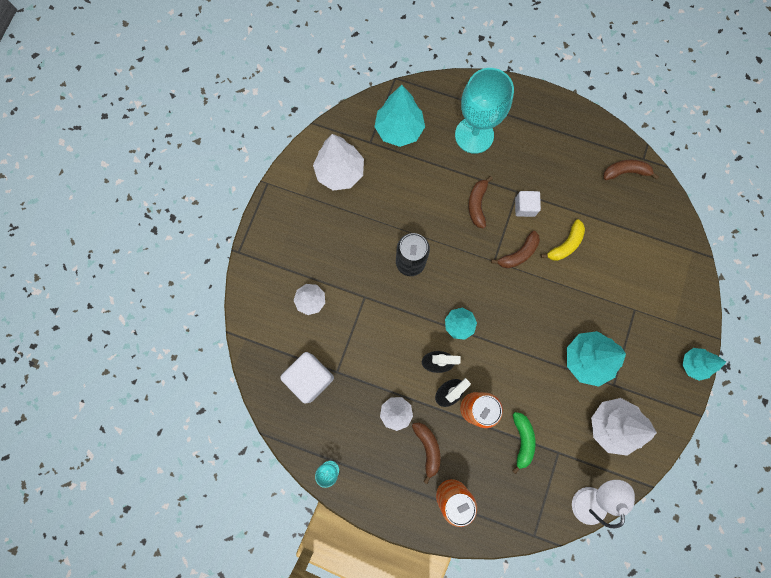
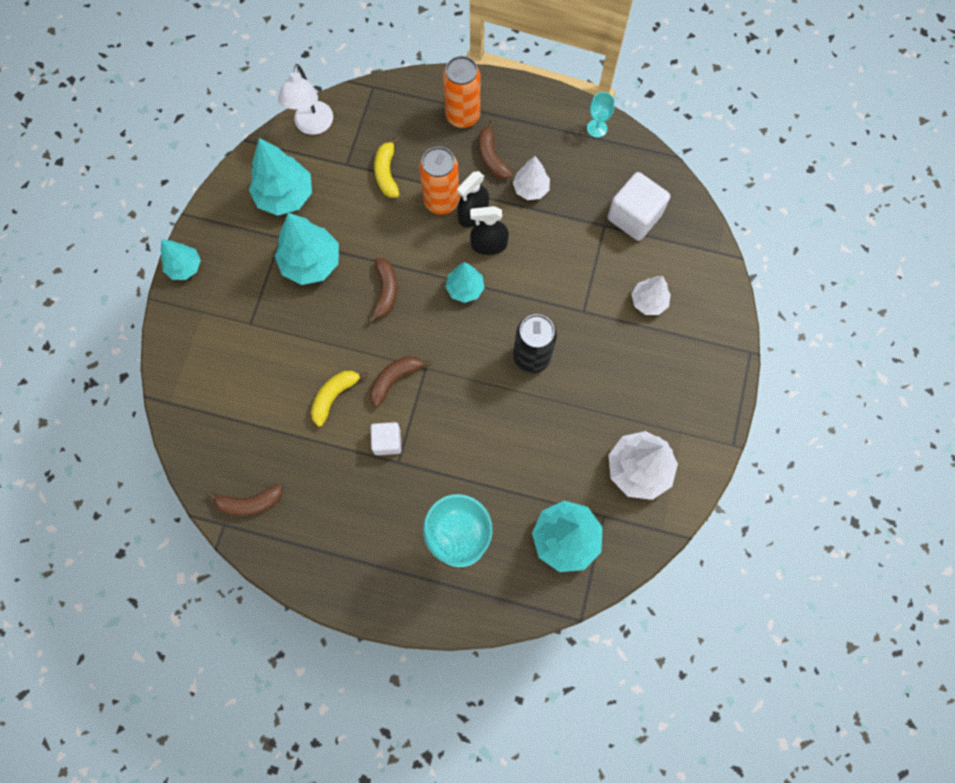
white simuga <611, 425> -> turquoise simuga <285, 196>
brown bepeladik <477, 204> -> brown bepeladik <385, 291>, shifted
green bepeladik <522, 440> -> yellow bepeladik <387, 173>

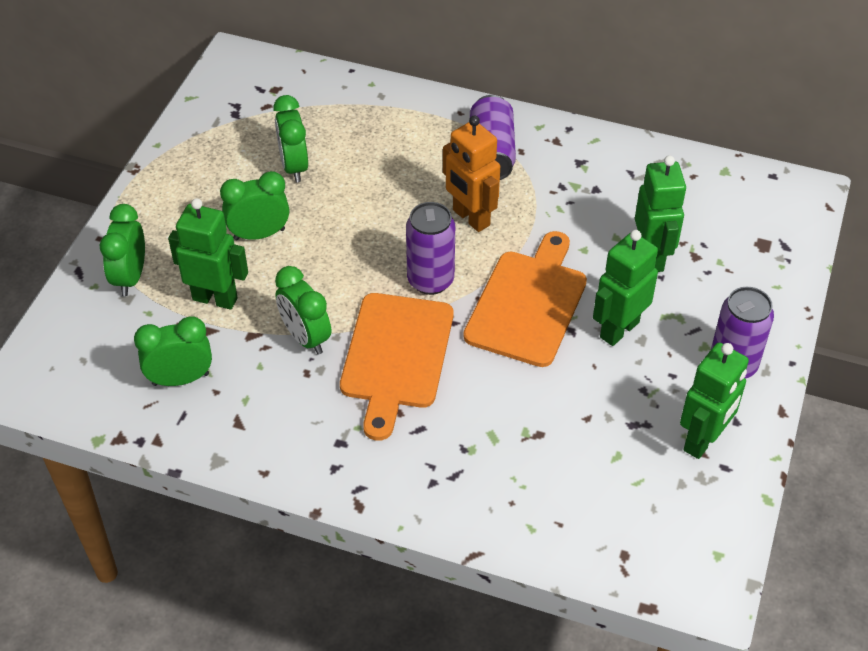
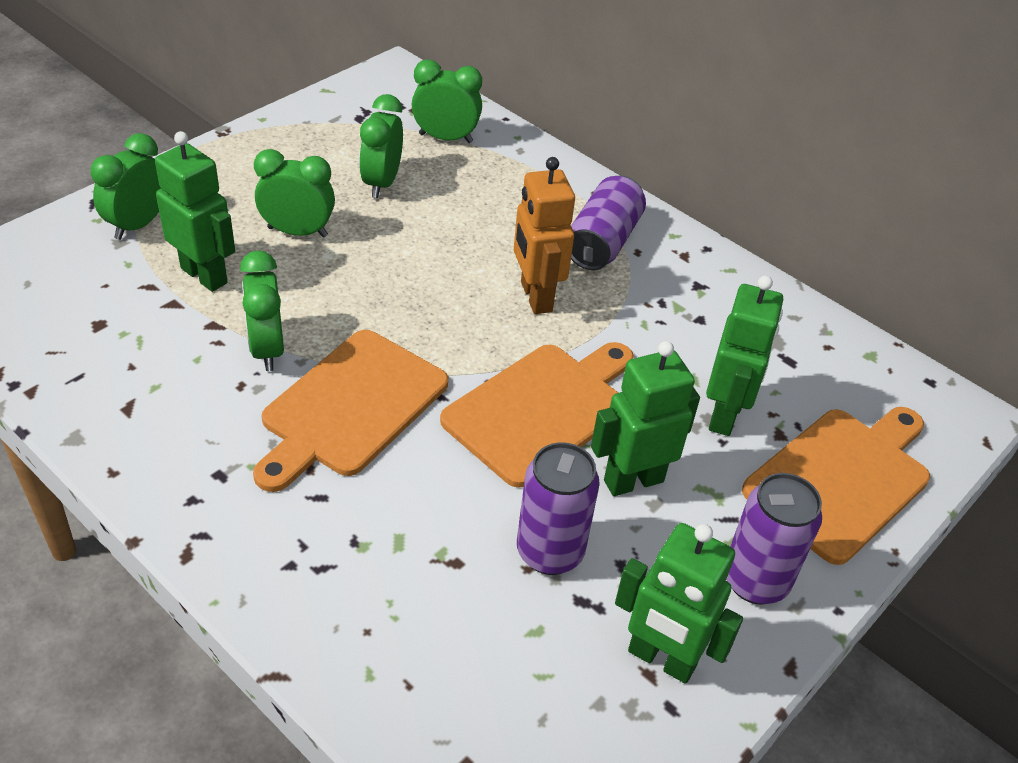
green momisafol <180, 379> -> green momisafol <445, 138>, shifted
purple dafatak <430, 280> -> purple dafatak <550, 552>, shifted
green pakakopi <703, 440> -> green pakakopi <661, 659>, 60 degrees clockwise
none -> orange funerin <841, 479>

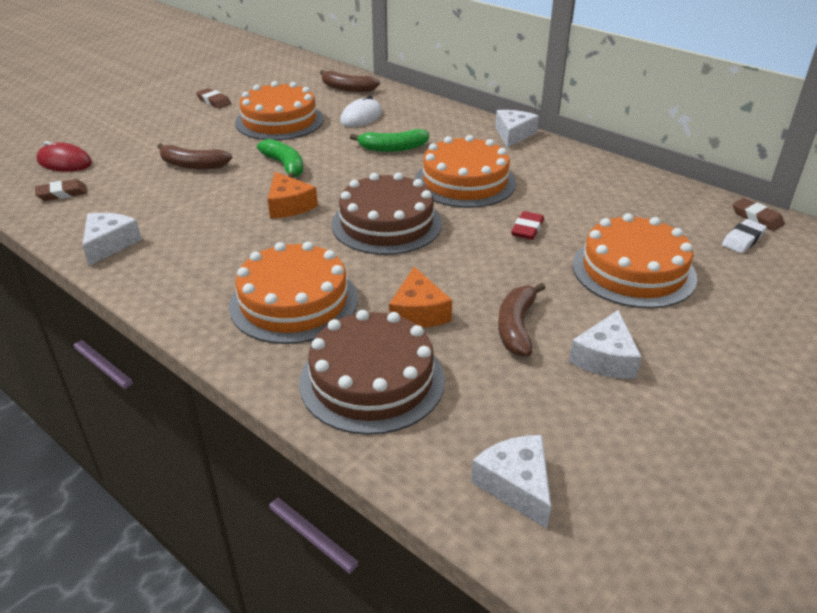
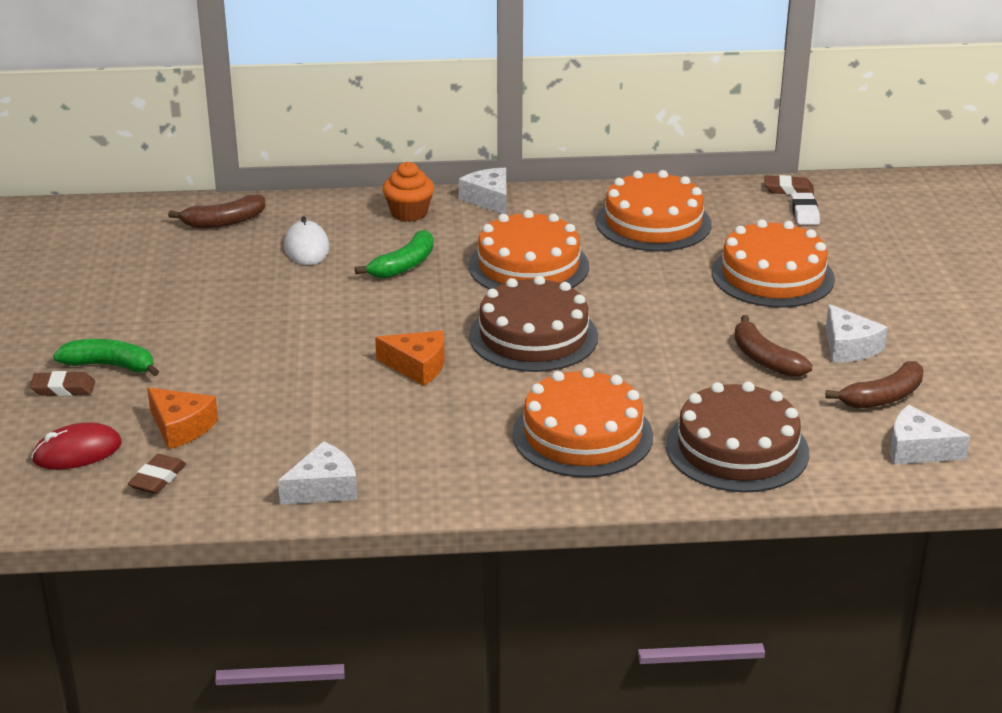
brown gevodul <214, 101> -> brown gevodul <63, 388>, shifted
green bepeladik <285, 166> -> green bepeladik <110, 366>, shifted
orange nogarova <418, 312> -> orange nogarova <181, 427>, shifted
white nogarova <109, 244> -> white nogarova <323, 488>, 90 degrees clockwise
none -> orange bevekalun <409, 213>
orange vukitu <279, 121> -> orange vukitu <653, 223>, shifted
brown bepeladik <193, 165> -> brown bepeladik <883, 397>, shifted
red gevodul <527, 229> -> none

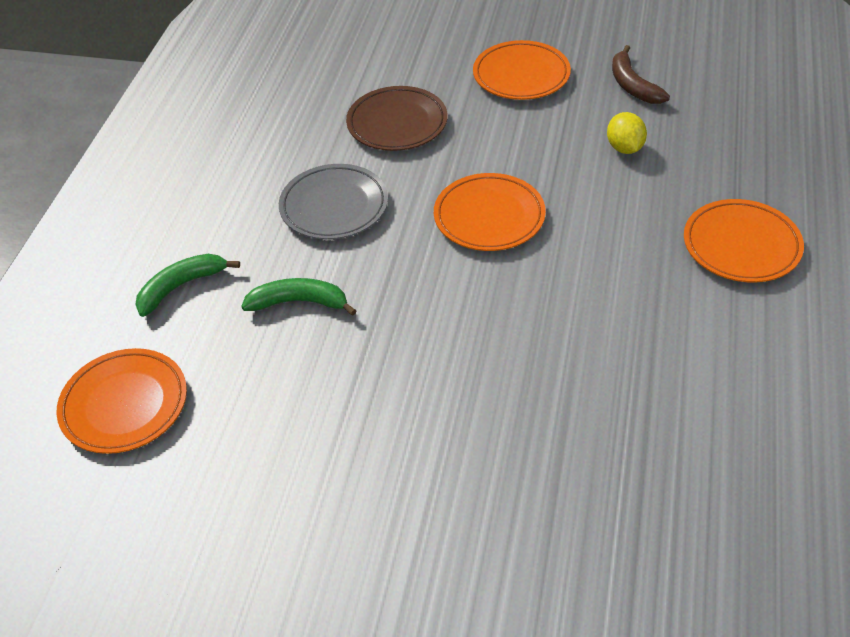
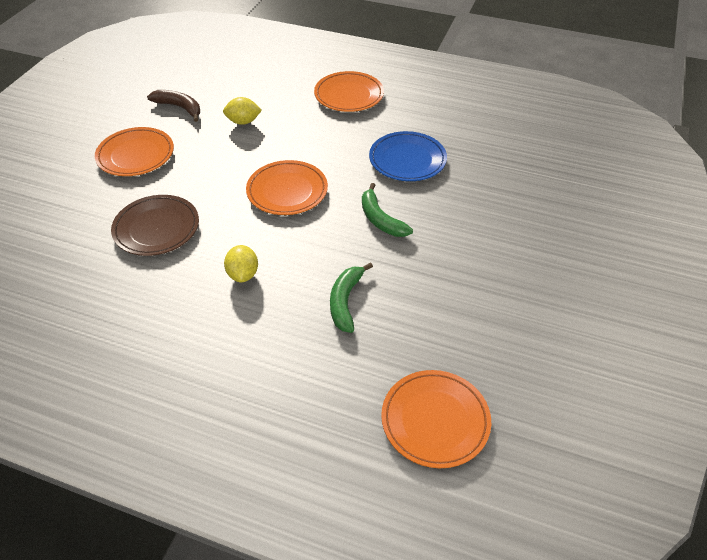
brown bepeladik <632, 85> -> brown bepeladik <179, 107>, 135 degrees counterclockwise
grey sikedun <334, 206> -> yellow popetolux <243, 274>
green bepeladik <181, 286> -> green bepeladik <380, 219>, shifted
none -> blue sikedun <407, 160>

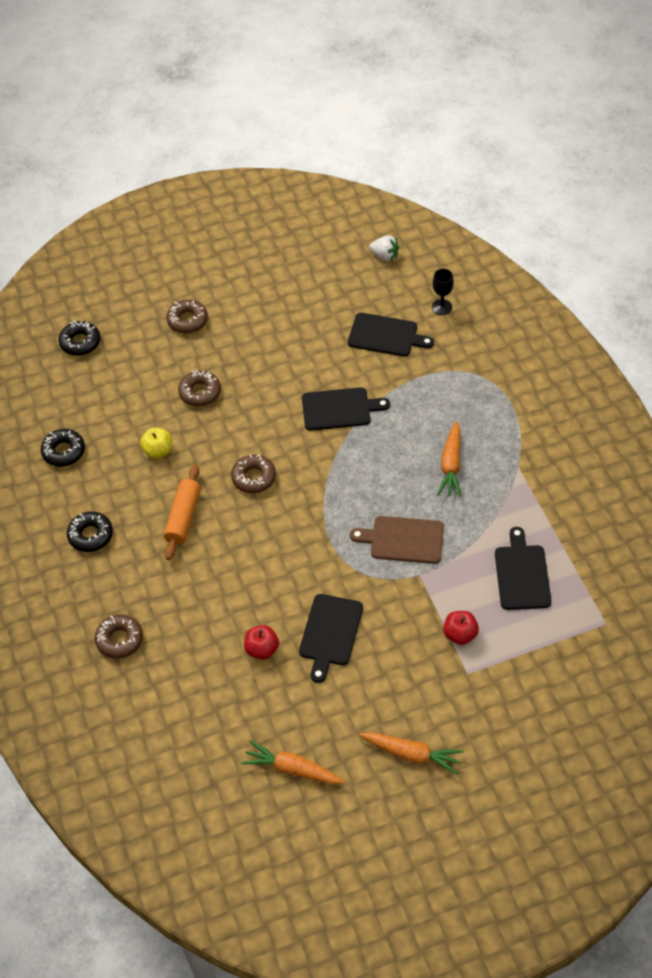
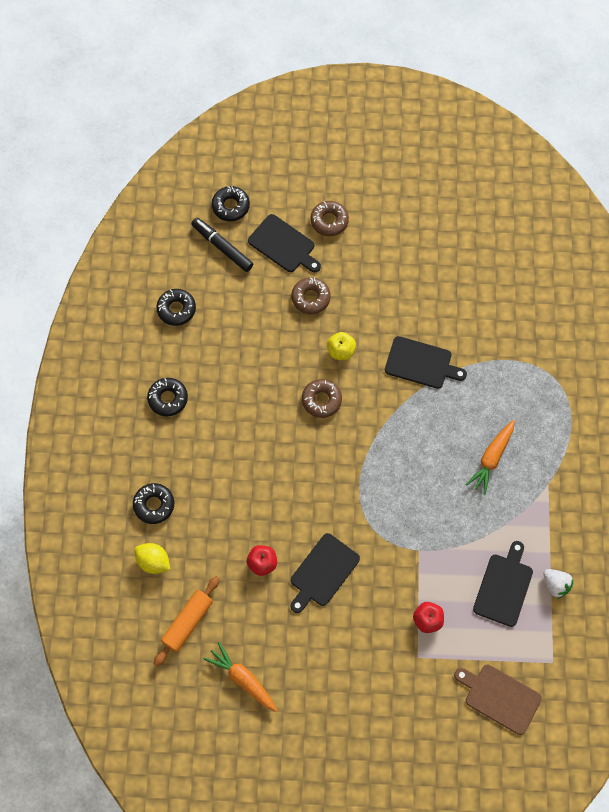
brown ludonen <119, 640> -> black ludonen <154, 505>
none -> yellow popetolux <153, 561>
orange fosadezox <183, 517> -> orange fosadezox <187, 622>, shifted
none -> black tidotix <222, 247>
black funerin <386, 335> -> black funerin <283, 245>, shifted
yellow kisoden <158, 451> -> yellow kisoden <341, 351>, shifted
brown funerin <403, 540> -> brown funerin <500, 697>, shifted
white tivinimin <385, 256> -> white tivinimin <555, 585>, shifted
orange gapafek <411, 754> -> none
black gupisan <441, 307> -> none

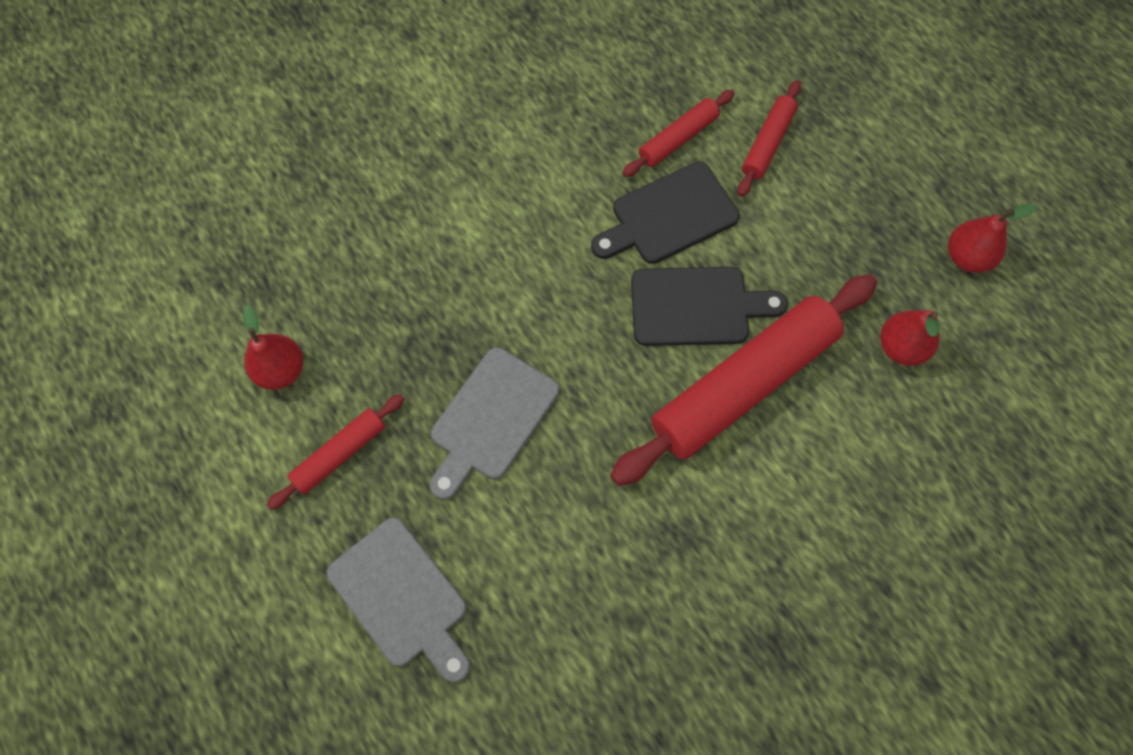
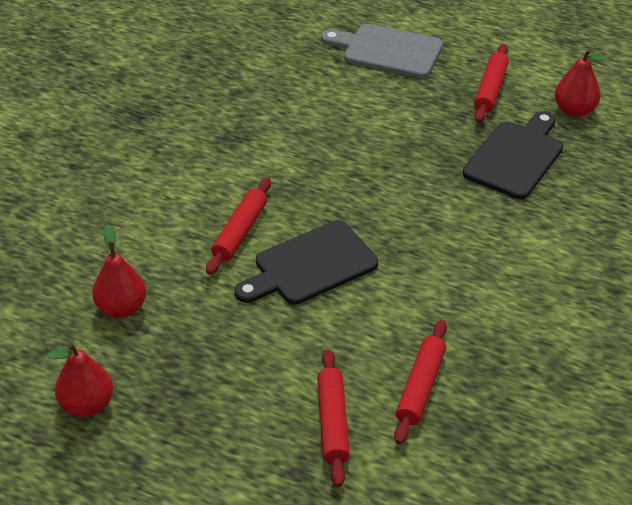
red fosadezox <743, 384> -> red fosadezox <240, 232>, x0.48
black funerin <669, 216> -> black funerin <516, 157>, shifted
grey funerin <491, 419> -> none

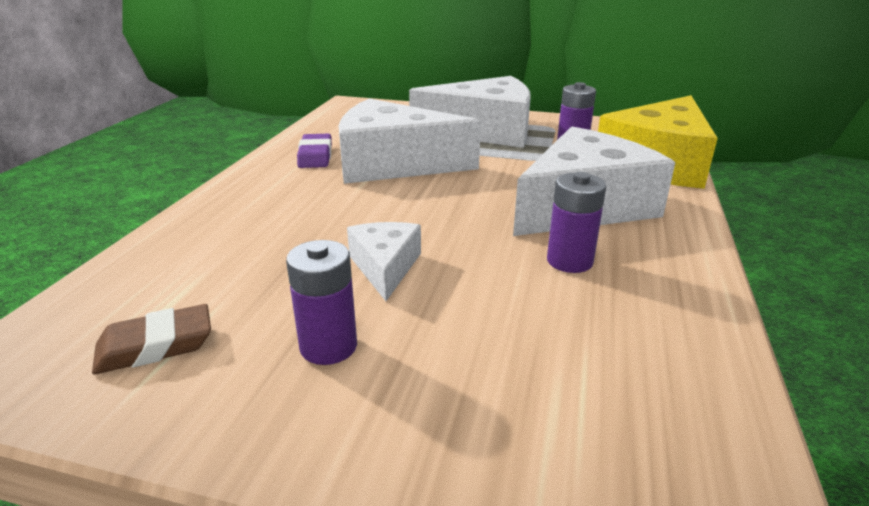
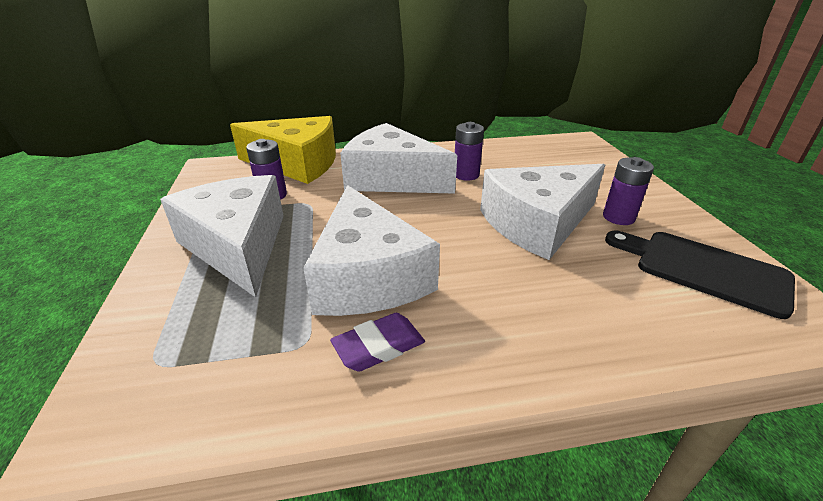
white nogarova <385, 267> -> white nogarova <538, 223>, x2.03
brown gevodul <155, 346> -> black funerin <704, 269>

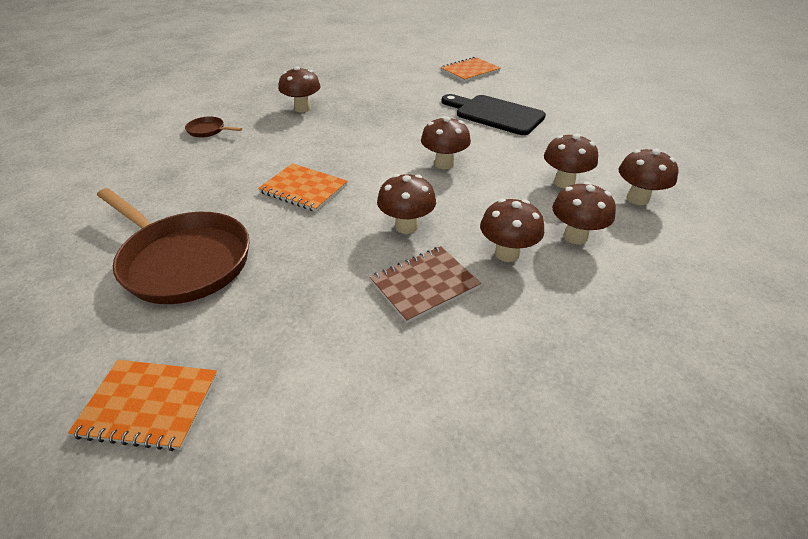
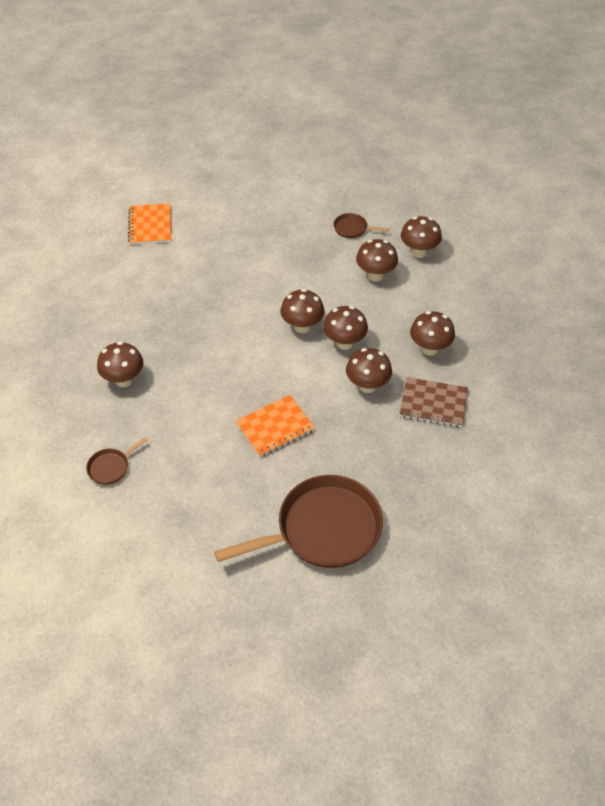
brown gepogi <575, 236> -> brown gepogi <344, 343>, shifted
none -> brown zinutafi <352, 228>
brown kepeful <424, 285> -> brown kepeful <433, 403>, 75 degrees counterclockwise
orange kepeful <149, 405> -> none
black funerin <495, 114> -> none

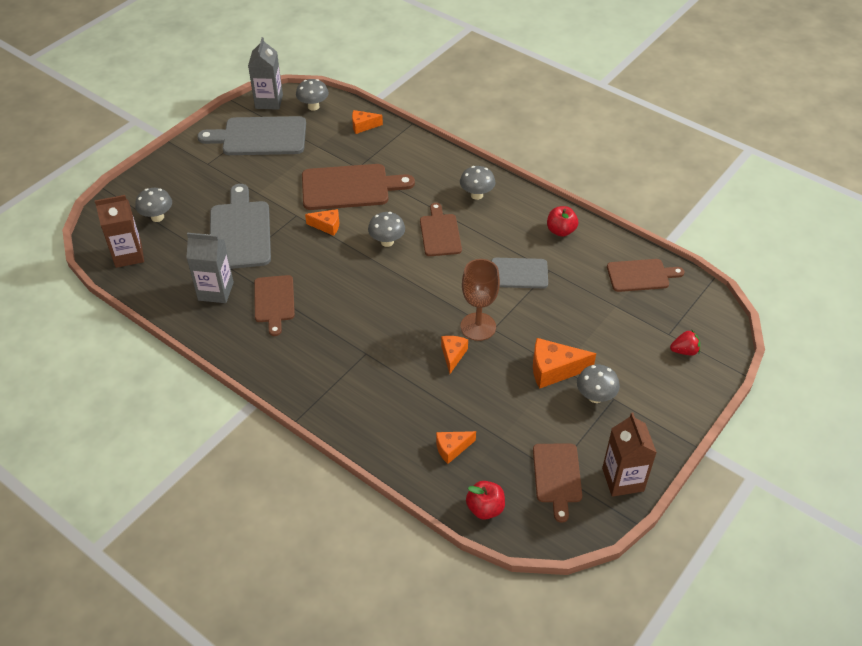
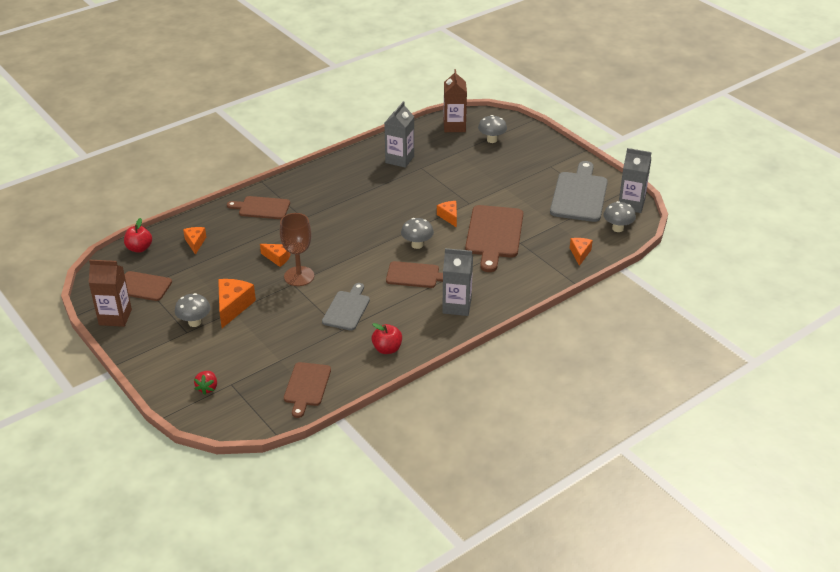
brown funerin <274, 301> -> brown funerin <261, 208>, shifted
orange nogarova <327, 226> -> orange nogarova <449, 217>, 135 degrees clockwise
grey gepogi <476, 195> -> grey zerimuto <457, 306>
grey funerin <240, 232> -> none

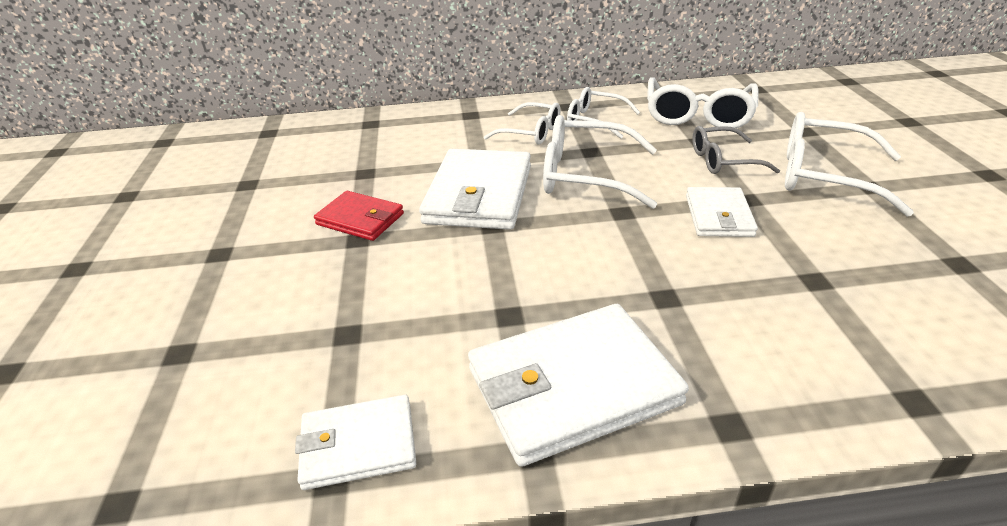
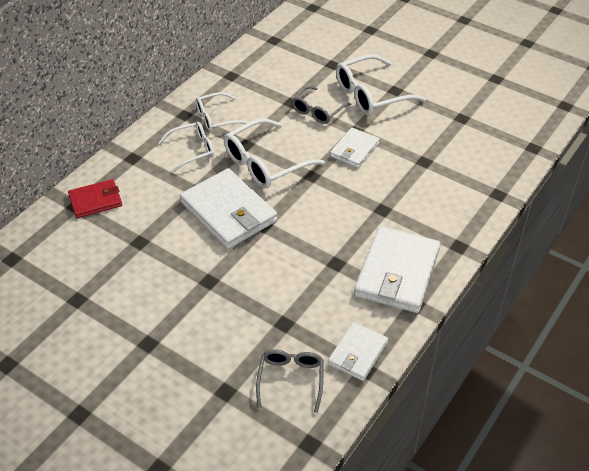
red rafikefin <360, 219> -> red rafikefin <95, 201>, shifted
none -> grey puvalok <291, 379>
white rafikefin <718, 216> -> white rafikefin <354, 150>, 75 degrees clockwise
white puvalok <698, 115> -> none

